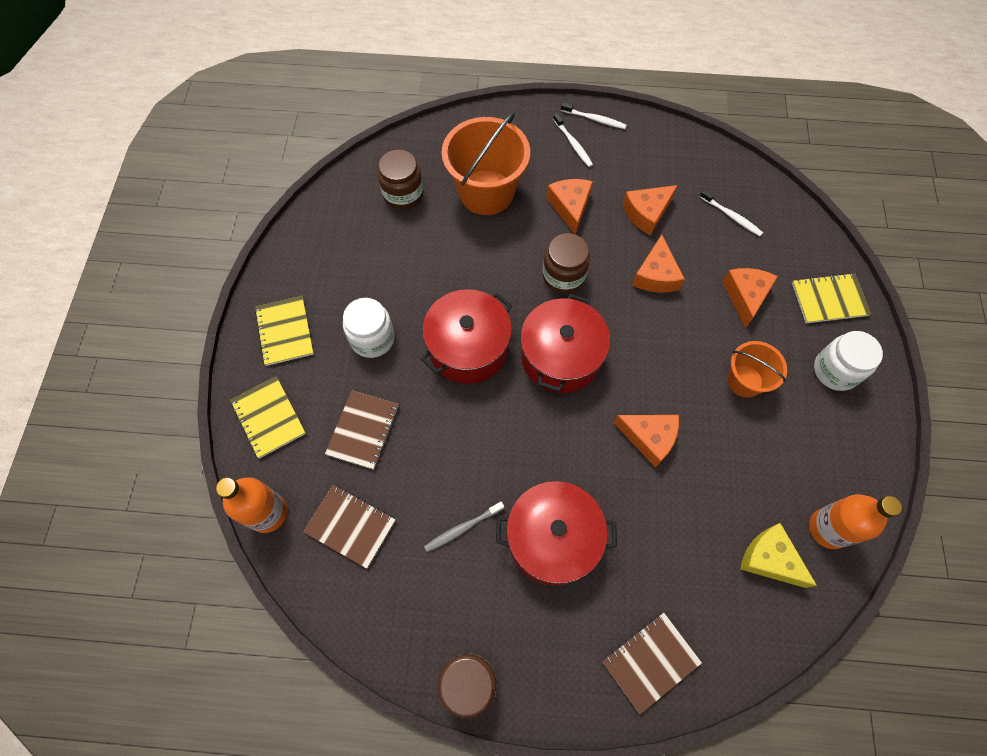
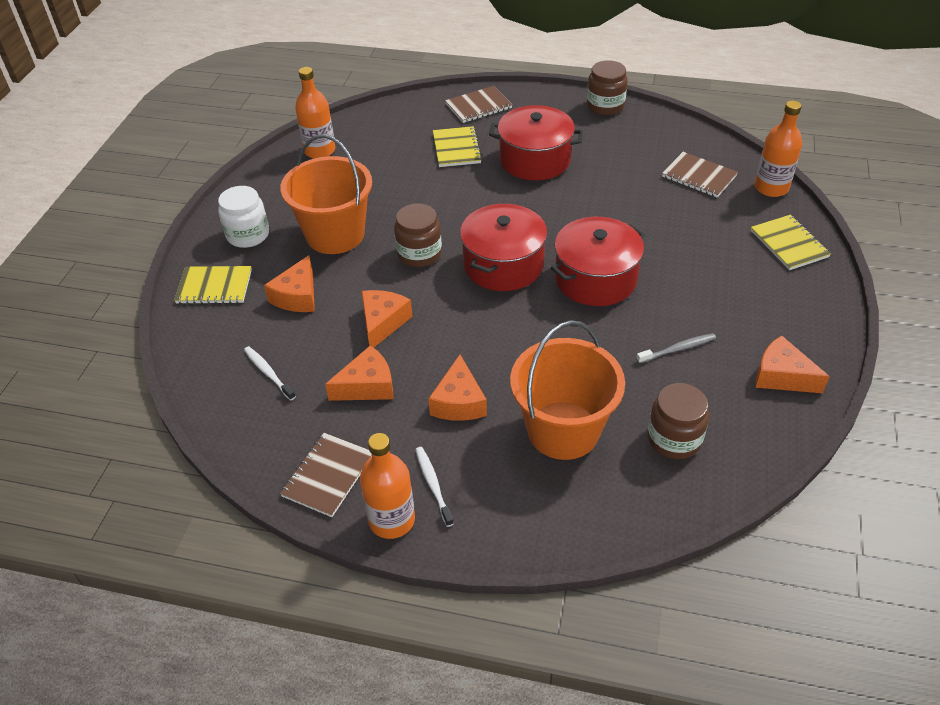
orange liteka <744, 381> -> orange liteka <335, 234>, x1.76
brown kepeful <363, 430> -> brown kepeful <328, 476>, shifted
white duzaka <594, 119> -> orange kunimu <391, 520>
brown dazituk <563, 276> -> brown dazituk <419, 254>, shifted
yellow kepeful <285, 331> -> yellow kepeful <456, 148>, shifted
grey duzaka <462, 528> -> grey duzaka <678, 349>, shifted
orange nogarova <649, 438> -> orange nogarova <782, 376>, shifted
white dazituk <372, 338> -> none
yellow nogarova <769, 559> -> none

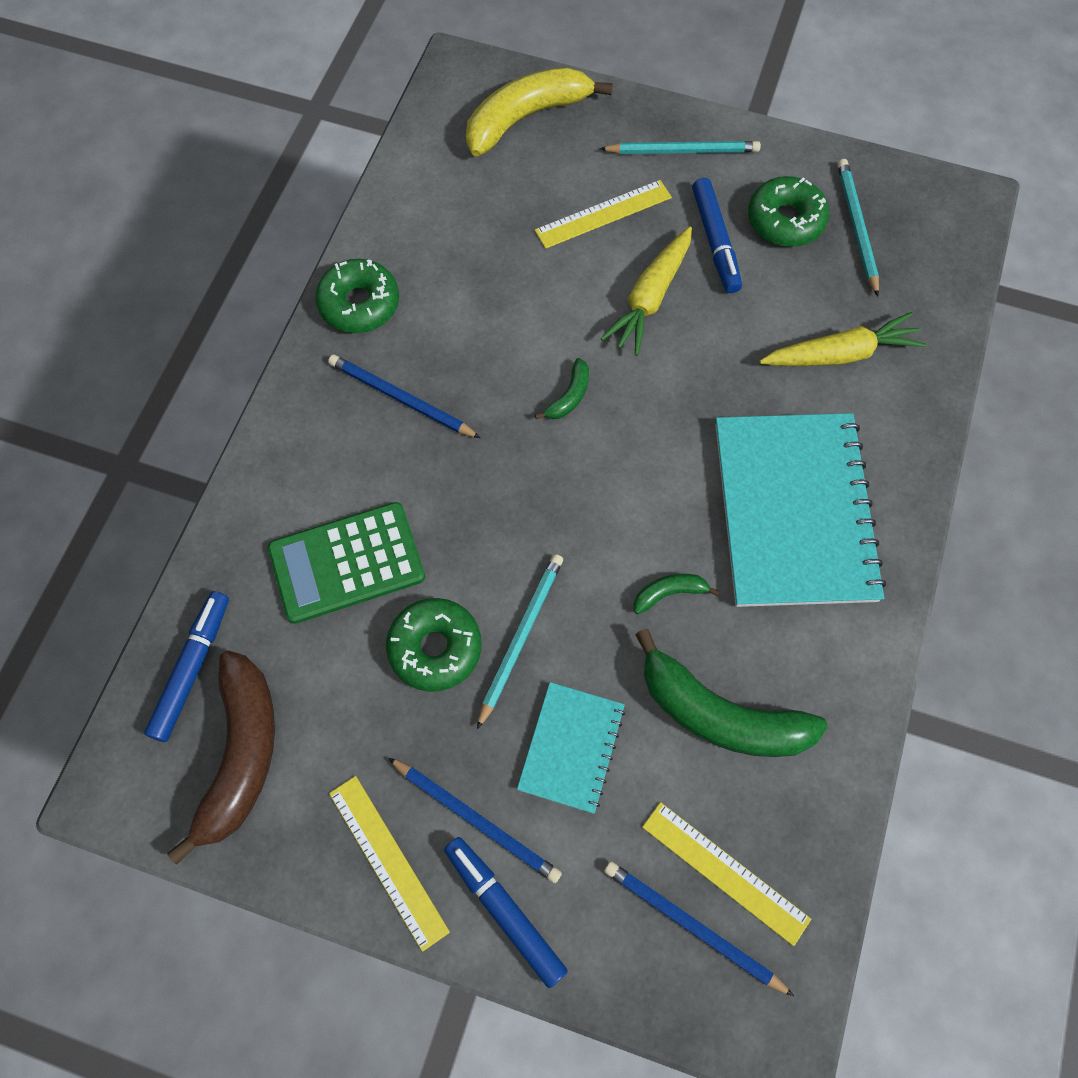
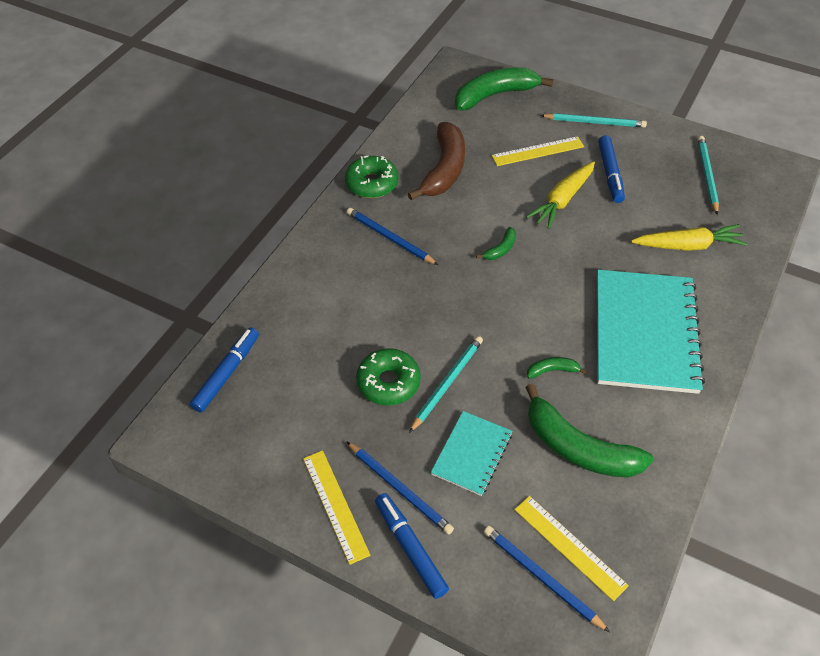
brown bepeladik <241, 755> -> brown bepeladik <444, 170>, shifted
yellow bepeladik <526, 118> -> green bepeladik <495, 95>
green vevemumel <347, 563> -> none
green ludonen <785, 220> -> none

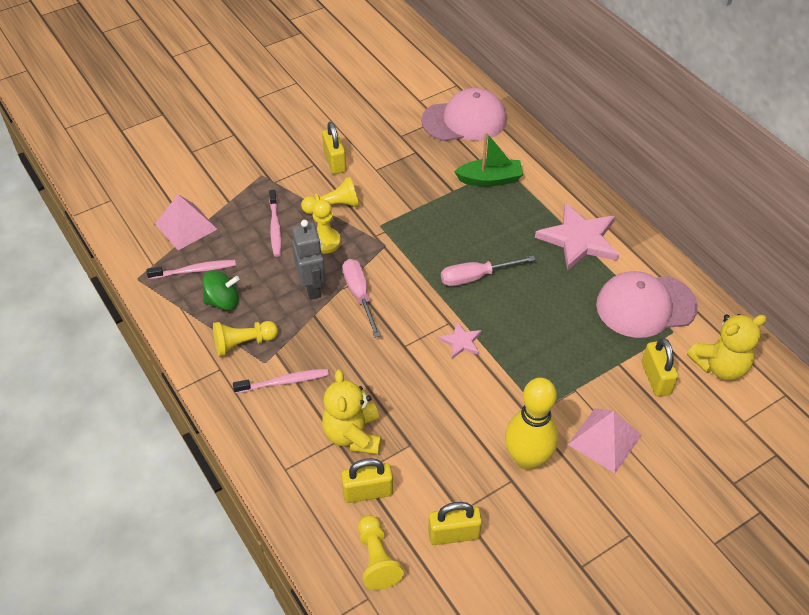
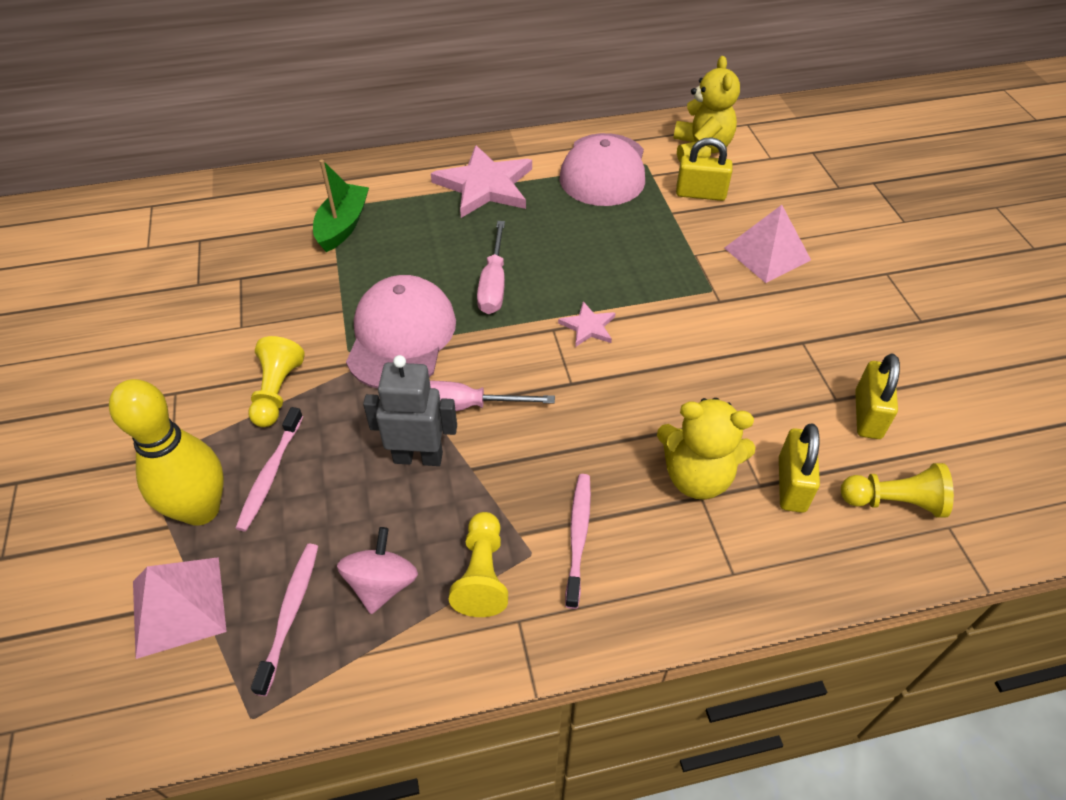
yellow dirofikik <527, 459> -> yellow dirofikik <201, 509>, shifted
pink duzaka <275, 227> -> pink duzaka <270, 474>, 90 degrees clockwise
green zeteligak <223, 301> -> pink zeteligak <382, 584>
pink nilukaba <464, 120> -> pink nilukaba <401, 336>, shifted
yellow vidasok <325, 242> -> none
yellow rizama <335, 162> -> none

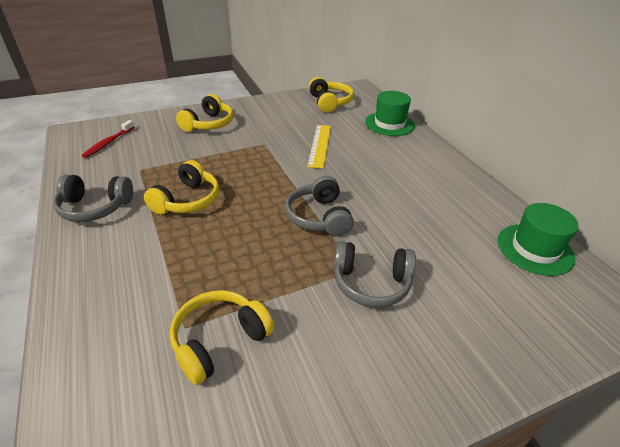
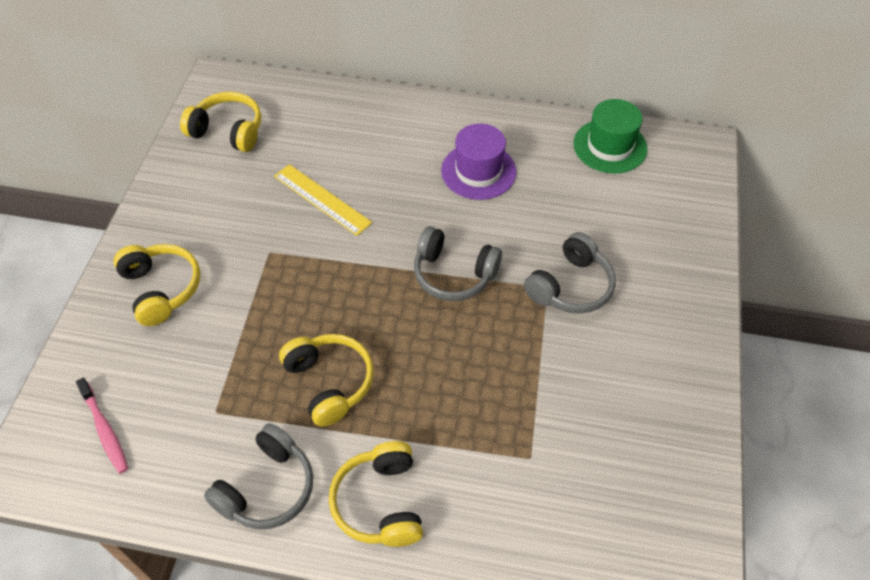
red duzaka <108, 143> -> pink duzaka <105, 430>
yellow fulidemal <219, 341> -> yellow fulidemal <380, 502>, shifted
none -> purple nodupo <478, 171>
green nodupo <389, 124> -> none

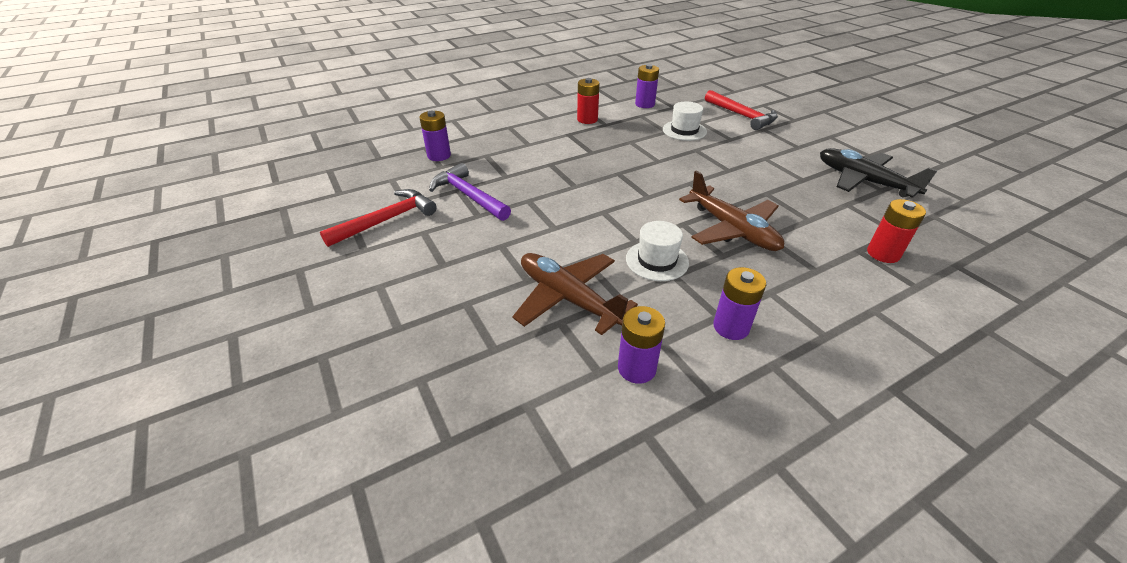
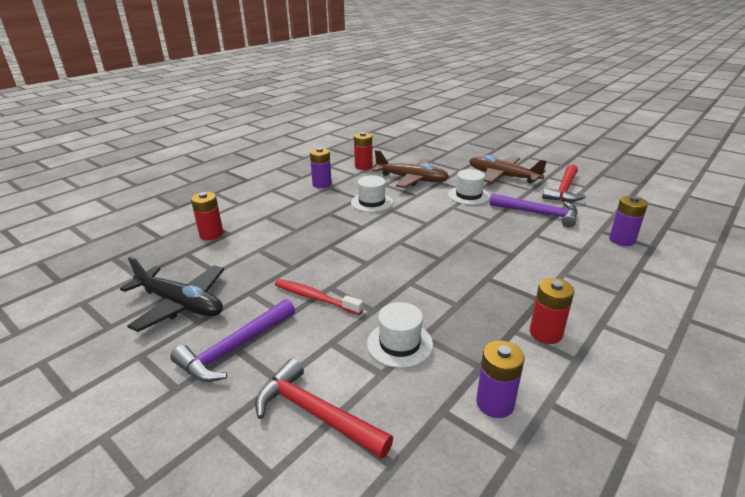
none -> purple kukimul <235, 348>
none -> red duzaka <315, 298>
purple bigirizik <636, 368> -> red bigirizik <363, 166>
none -> white nodupo <468, 195>
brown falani <732, 229> -> brown falani <502, 176>, shifted

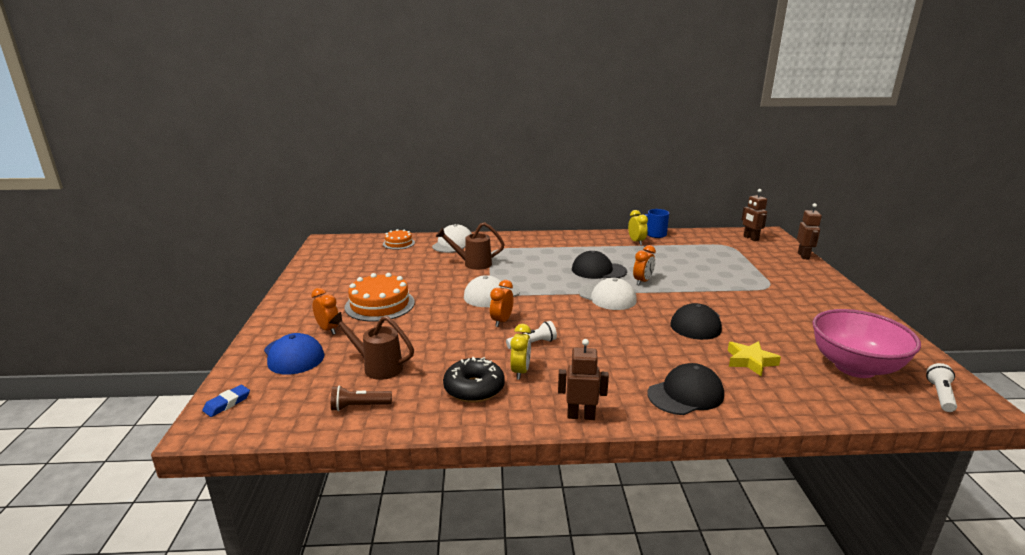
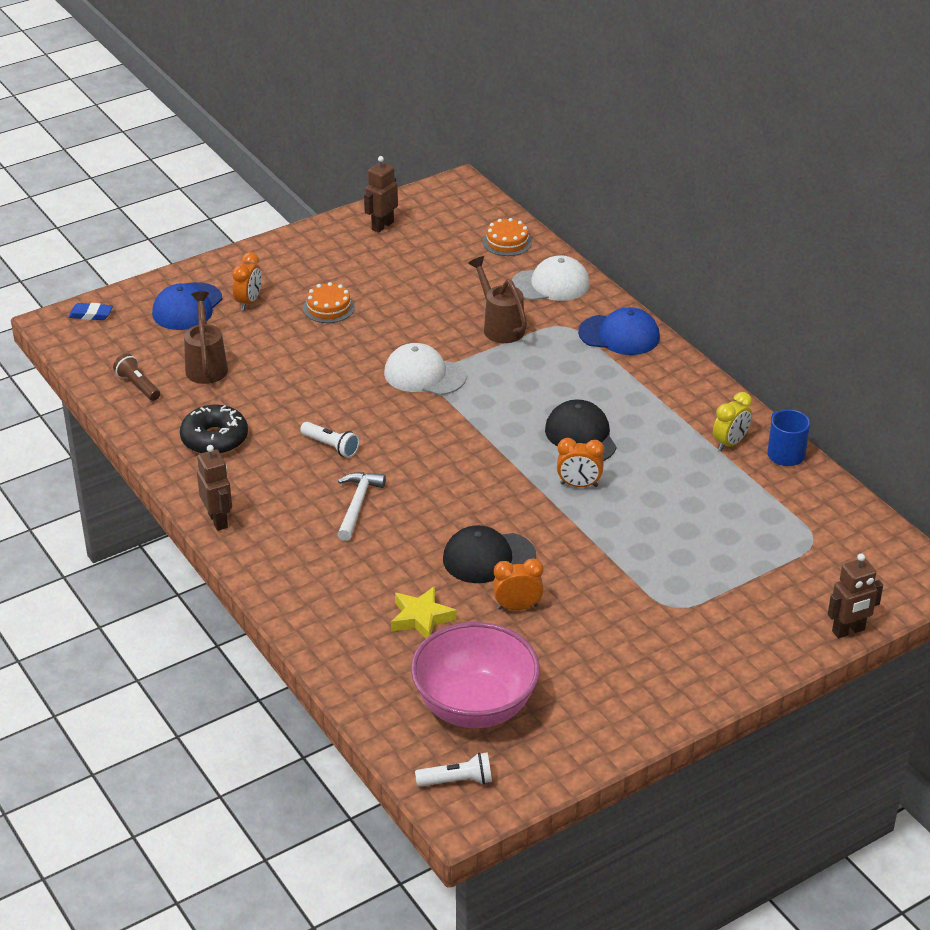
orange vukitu <380, 304> -> orange vukitu <328, 308>, x0.58
none -> white kukimul <357, 505>
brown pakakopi <750, 238> -> brown pakakopi <382, 226>, shifted
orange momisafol <501, 321> -> orange momisafol <517, 607>, shifted
none -> blue nilukaba <619, 335>
yellow momisafol <520, 372> -> none
white nilukaba <607, 297> -> none
black nilukaba <685, 394> -> none

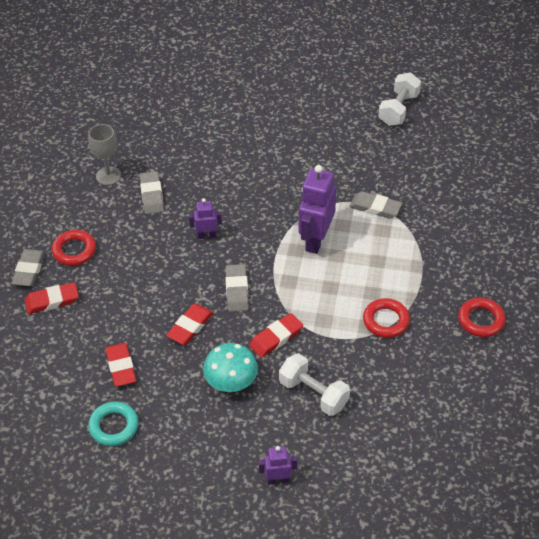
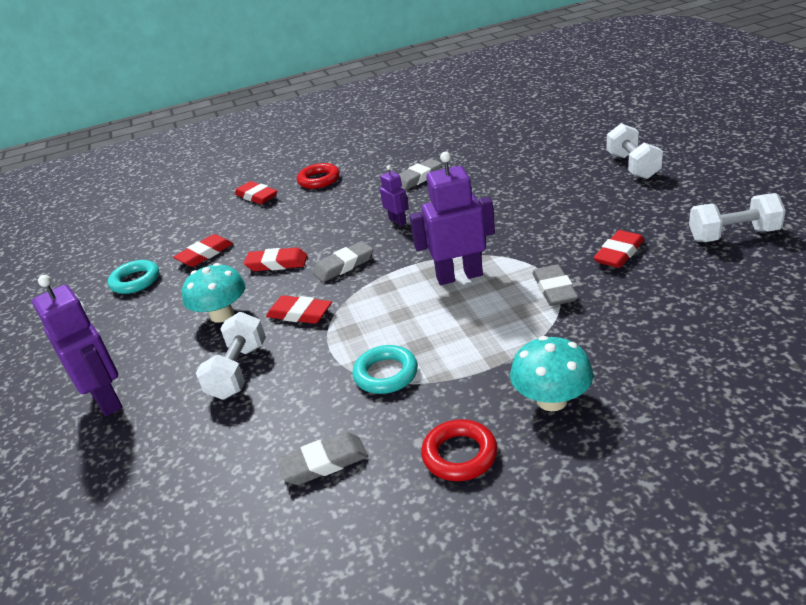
purple pakakopi <278, 480> -> purple pakakopi <107, 400>, x1.92
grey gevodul <29, 270> -> grey gevodul <324, 463>, shifted
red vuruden <386, 321> -> turquoise vuruden <386, 374>
none -> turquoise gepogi <552, 400>
none -> red gevodul <619, 253>
none -> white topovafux <633, 166>
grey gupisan <108, 176> -> none

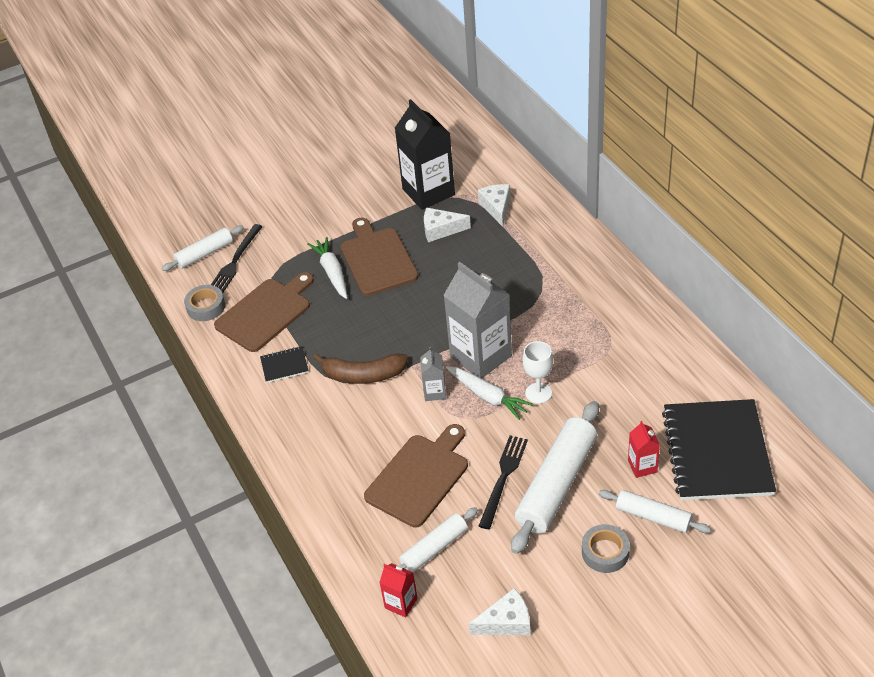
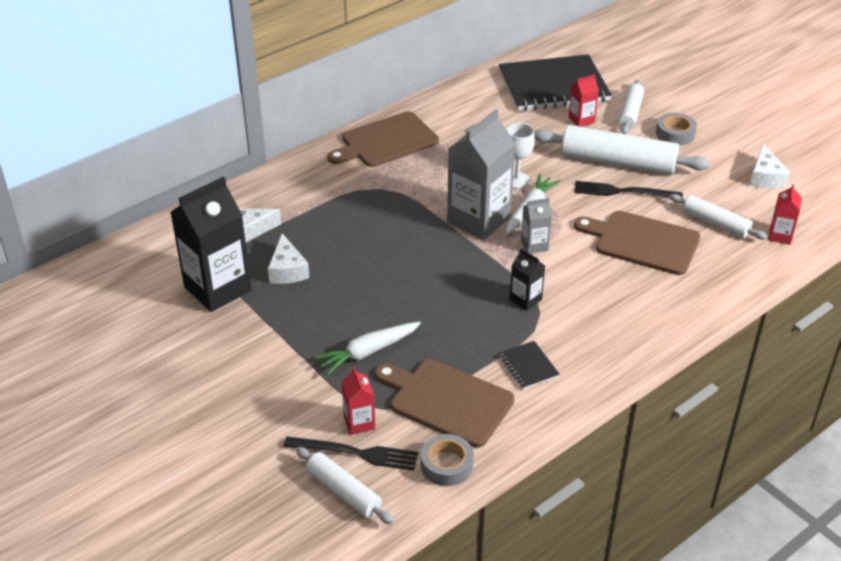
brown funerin <377, 259> -> brown funerin <386, 141>, shifted
none -> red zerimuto <359, 422>
brown bepeladik <363, 375> -> black zerimuto <525, 299>
white nogarova <506, 622> -> white nogarova <765, 177>, 150 degrees counterclockwise

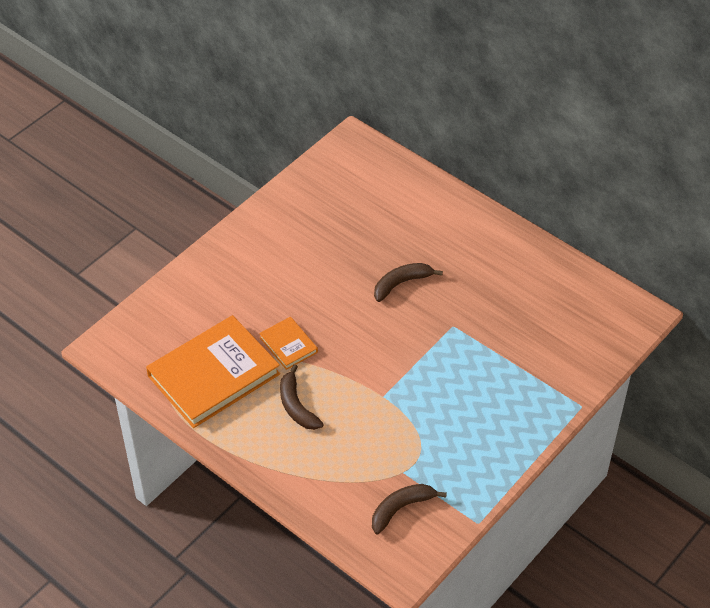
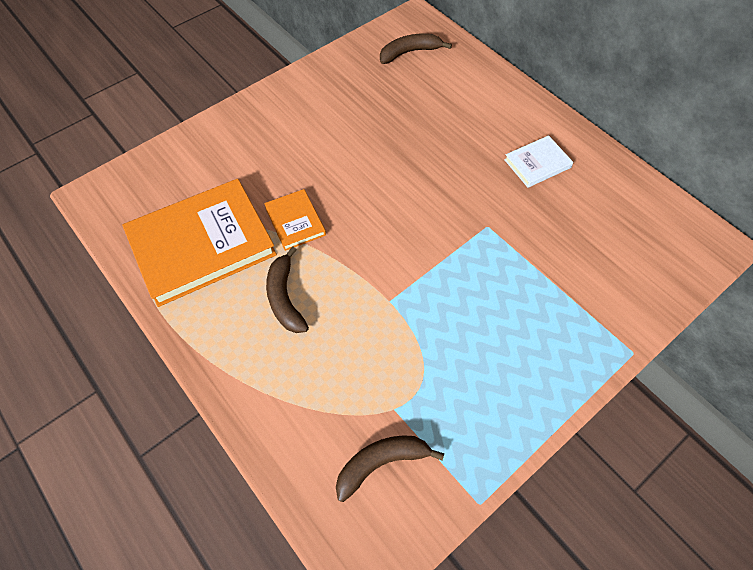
brown bepeladik <401, 283> -> brown bepeladik <409, 52>, shifted
none -> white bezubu <537, 164>

